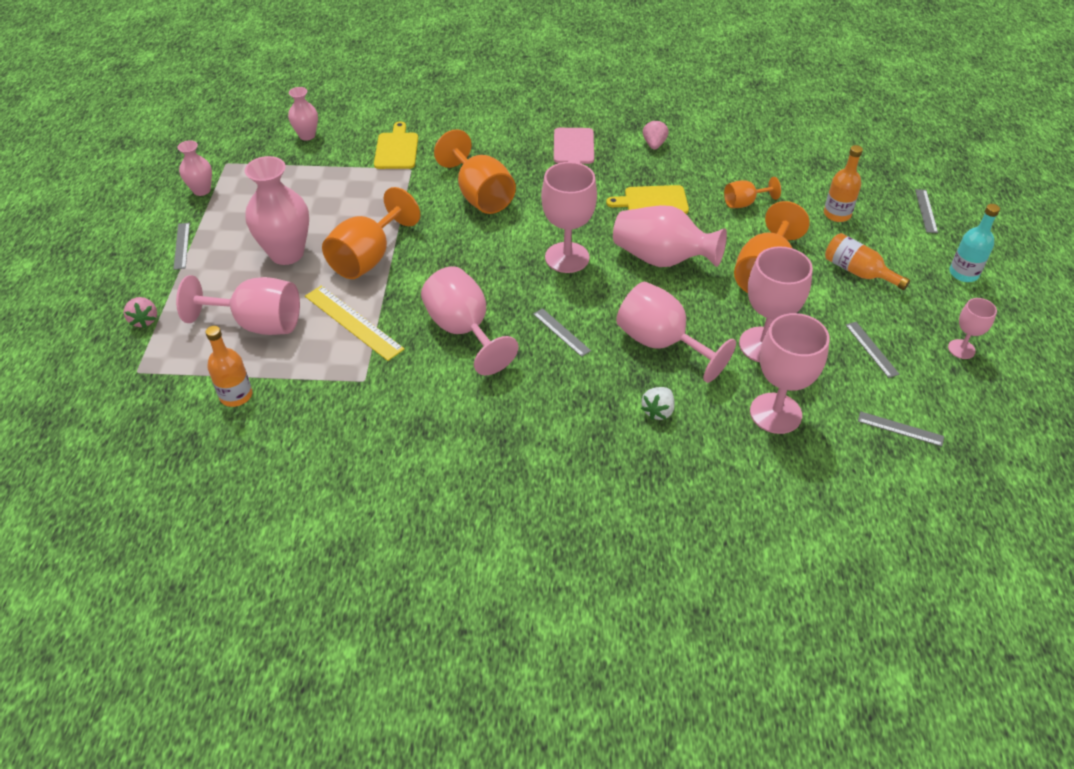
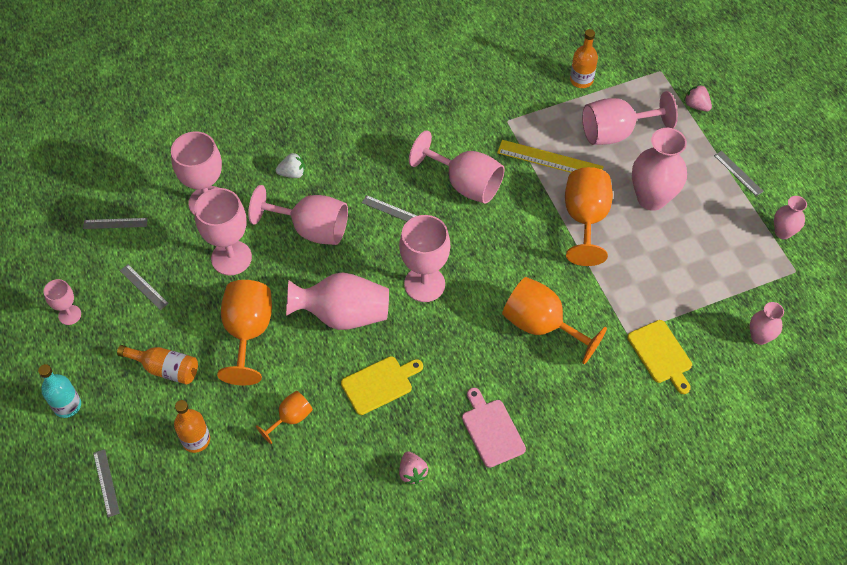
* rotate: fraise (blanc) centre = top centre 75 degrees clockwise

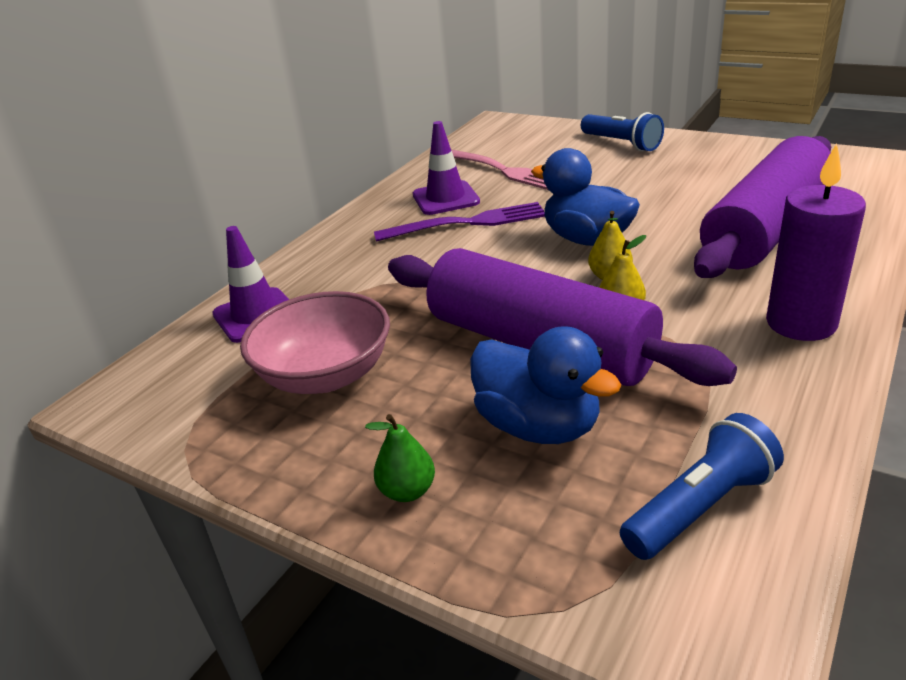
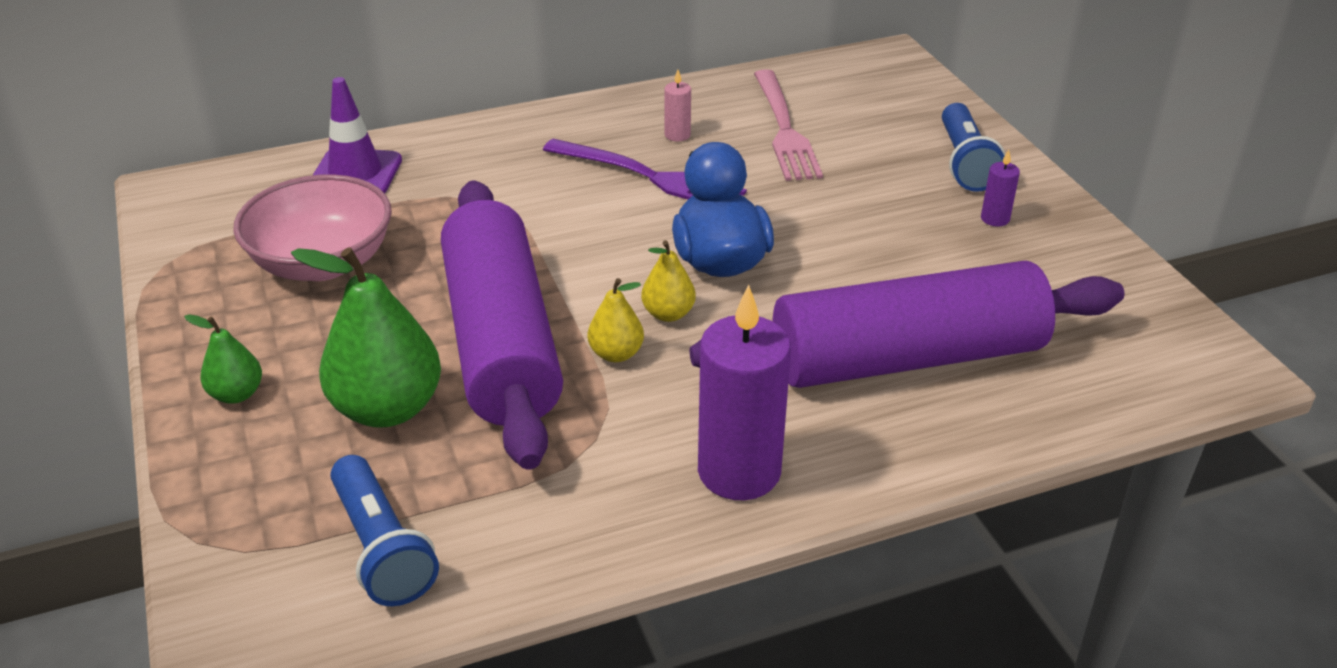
* replace: cône de chantier (violet) (2nd from left) top centre to bougie (rose) top centre
* replace: canard (bleu) (1st from left) centre to poire (vert) (2nd from left) middle left
* rotate: lampe de poche (bleu) (2nd from left in the first image) bottom right = bottom left 60 degrees clockwise
* insert: bougie (violet) (2nd from left) top right

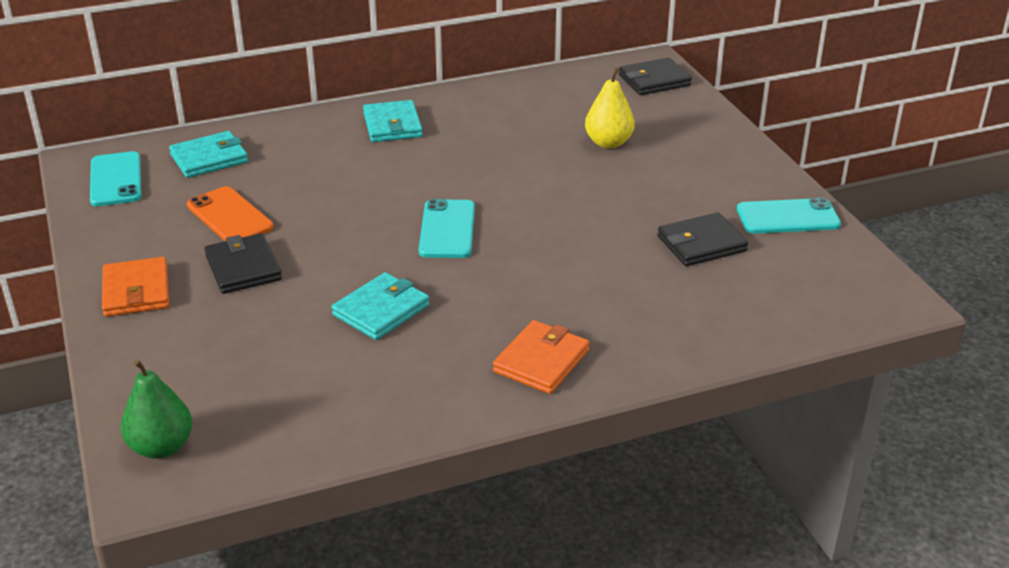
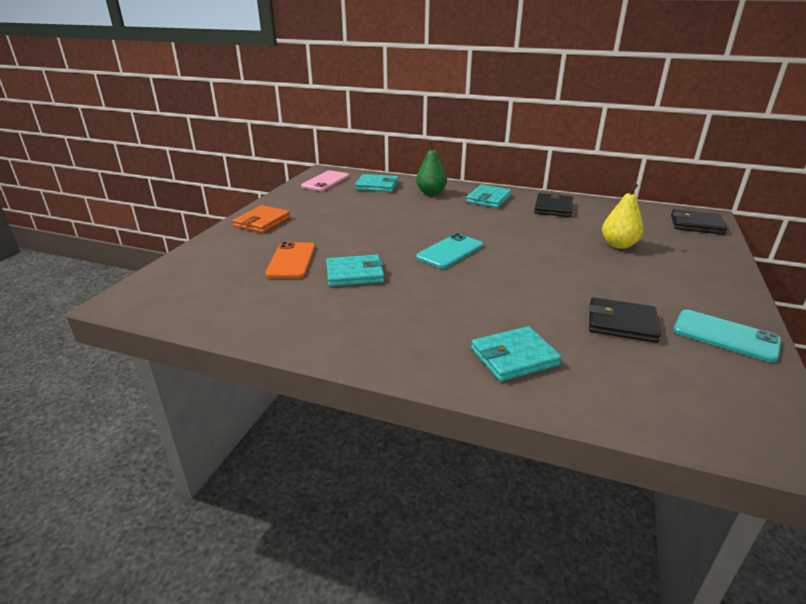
* recolor: téléphone (turquoise) (1st from left) top left to téléphone (rose) top centre
* move: poire (vert) bottom left to top centre
* move: téléphone (orange) middle left to centre
* move: portefeuille (noir) (1st from left) middle left to middle right
* delete: portefeuille (orange) (2nd from left) centre
* insert: portefeuille (turquoise) (4th from left) centre

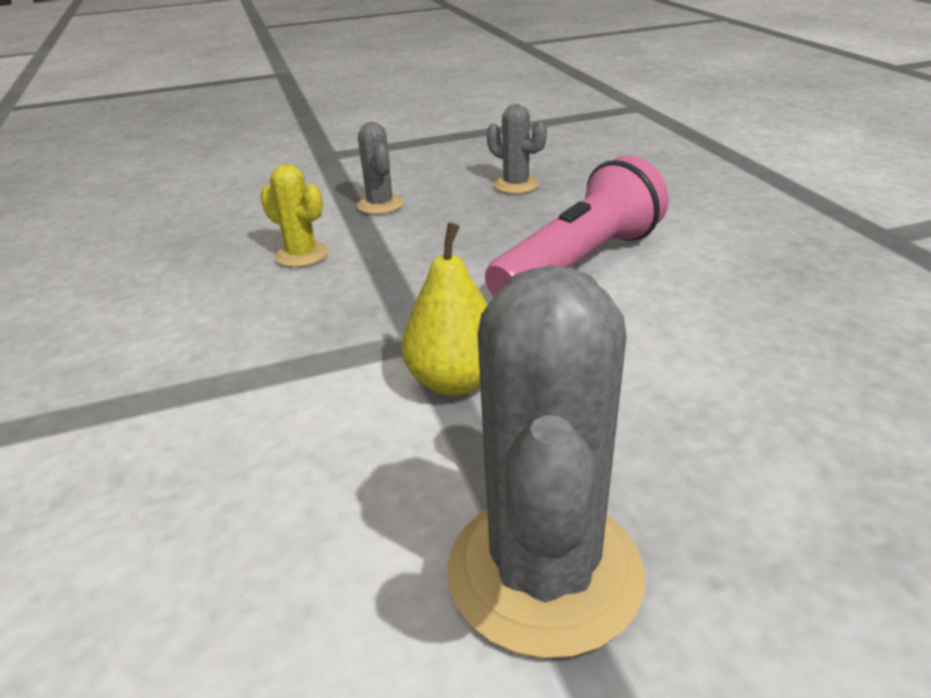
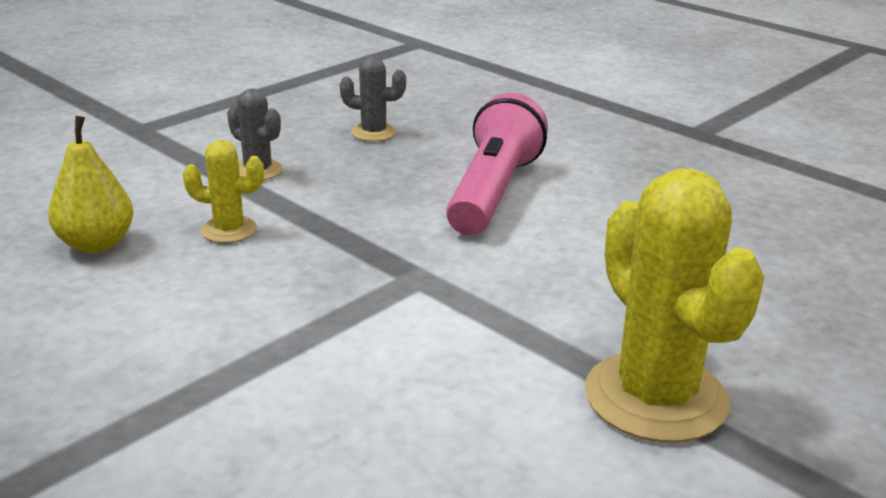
* move: poire (jaune) centre to middle left
* recolor: cactus (gris) (3rd from left) centre to cactus (jaune) (2nd from left) middle right

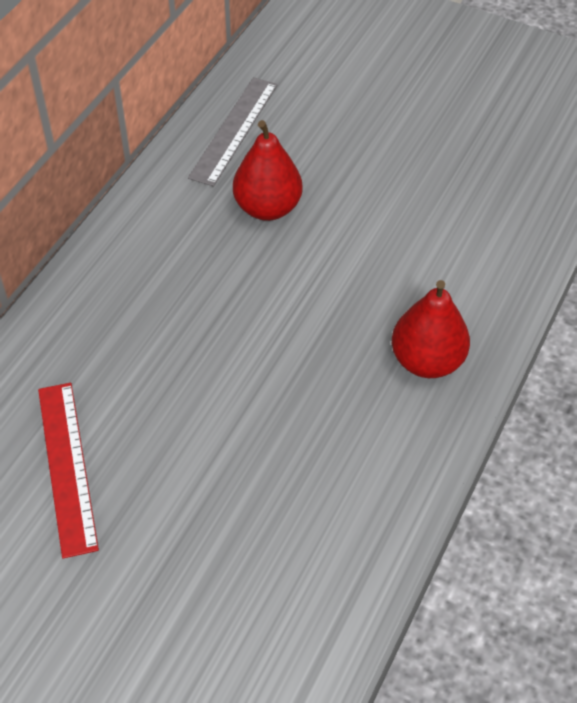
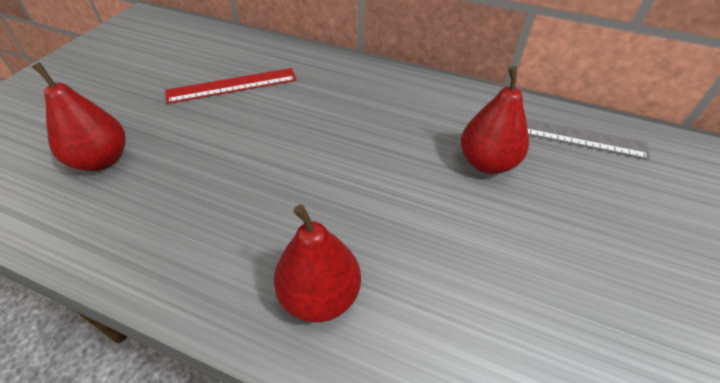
* insert: poire (rouge) (1st from left) top left

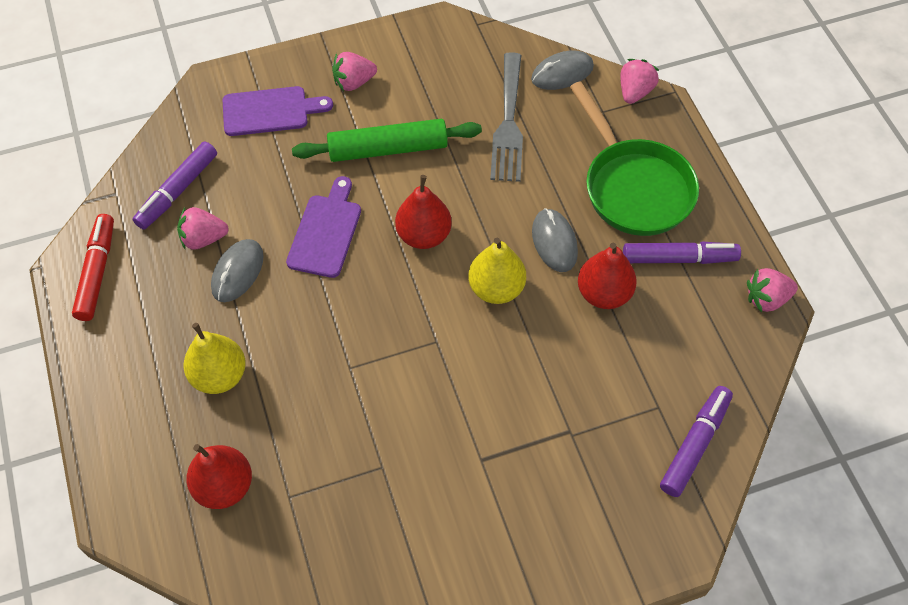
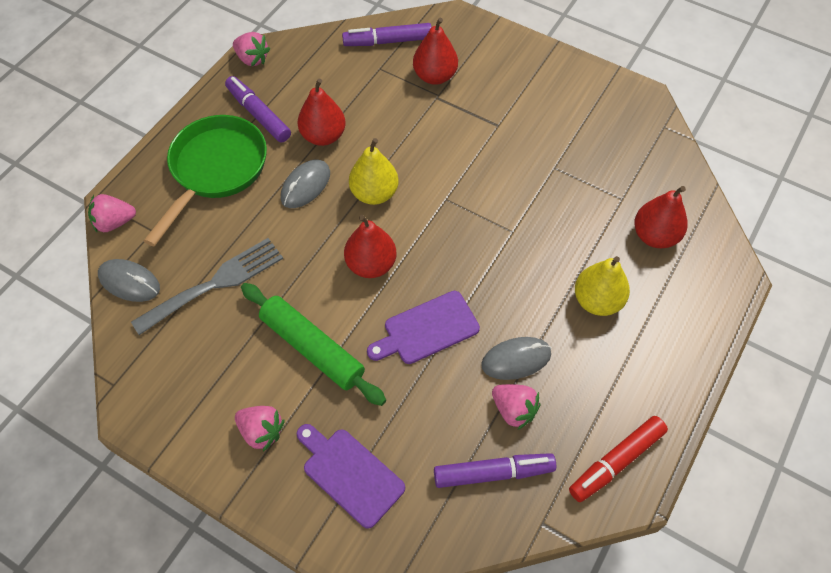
* insert: poire (rouge) (3rd from left) top centre

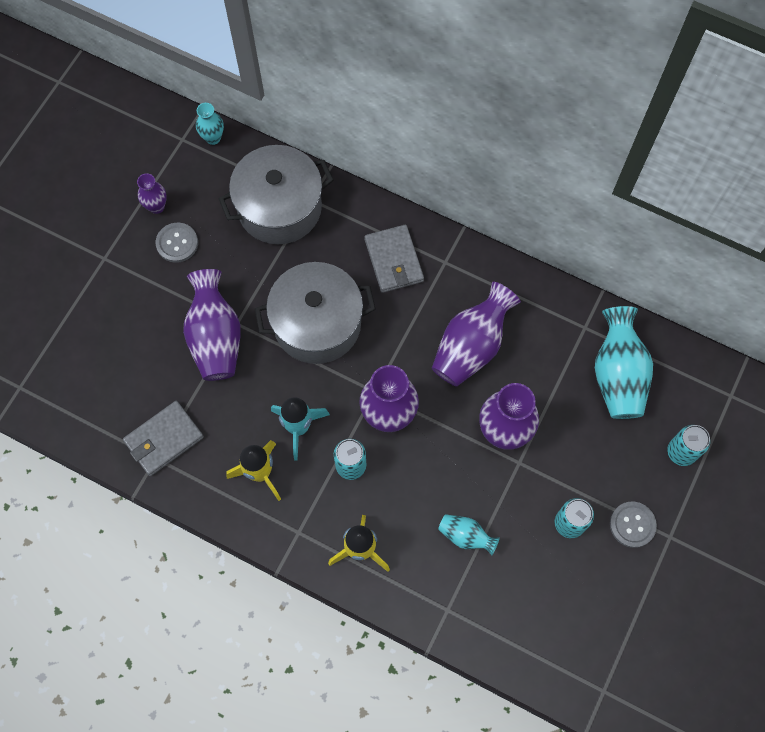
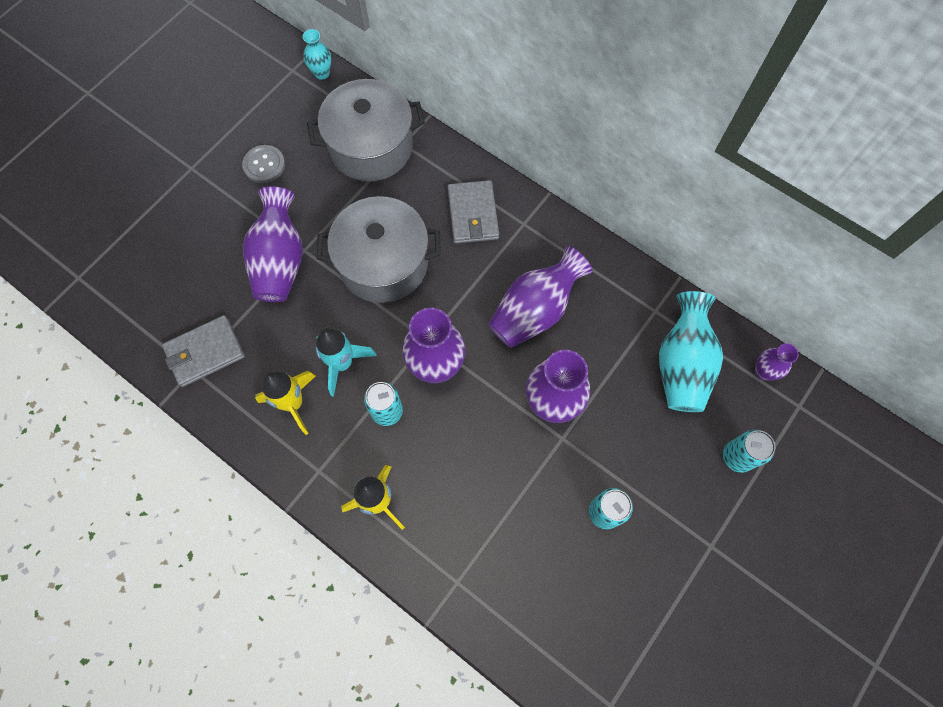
* move: vase (violet) (1st from left in the first image) top left to vase (violet) (5th from left) middle right
* delete: vase (turquoise) (2nd from left) bottom centre
* delete: bouton (gris) (2nd from left) bottom right

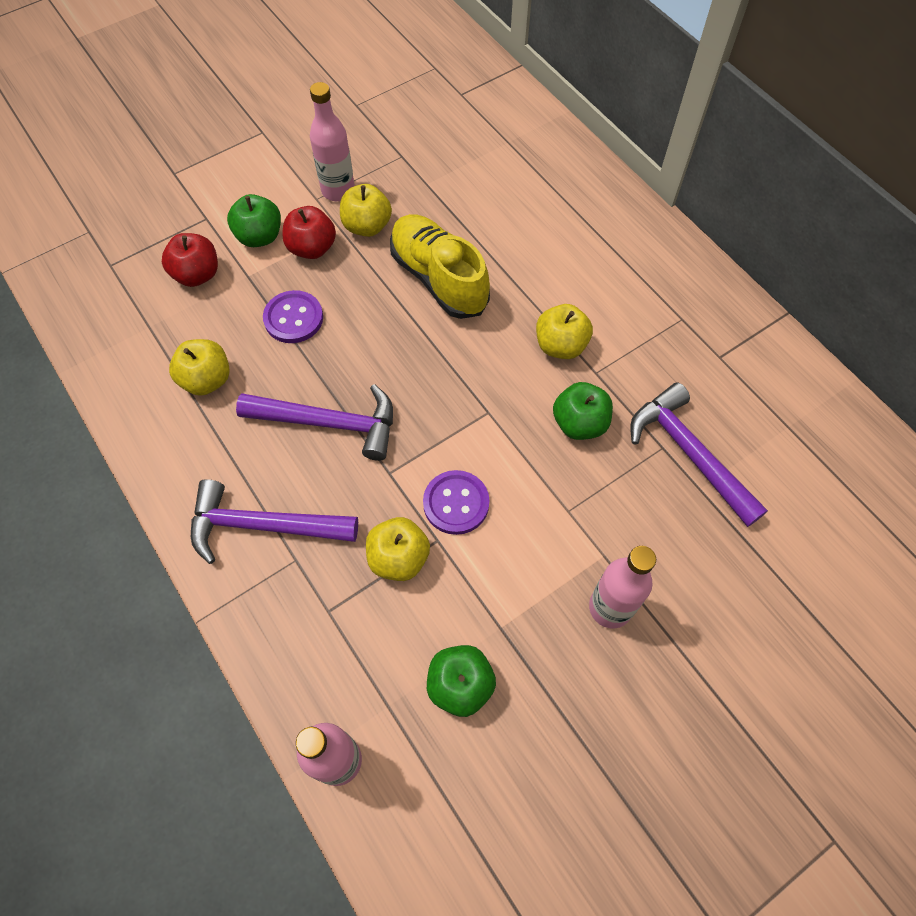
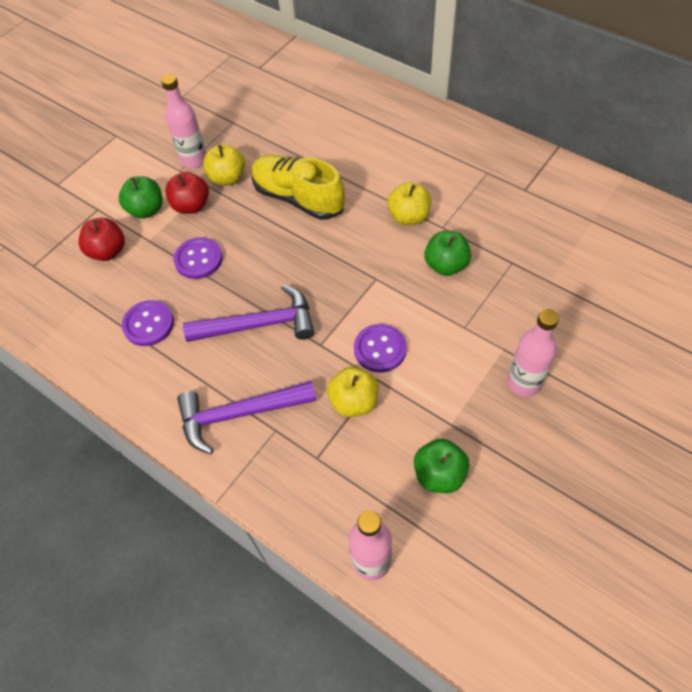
* replace: pomme (jaune) (1st from left) middle left to bouton (violet) (1st from left) middle left
* delete: marteau (violet) (3rd from left) middle right

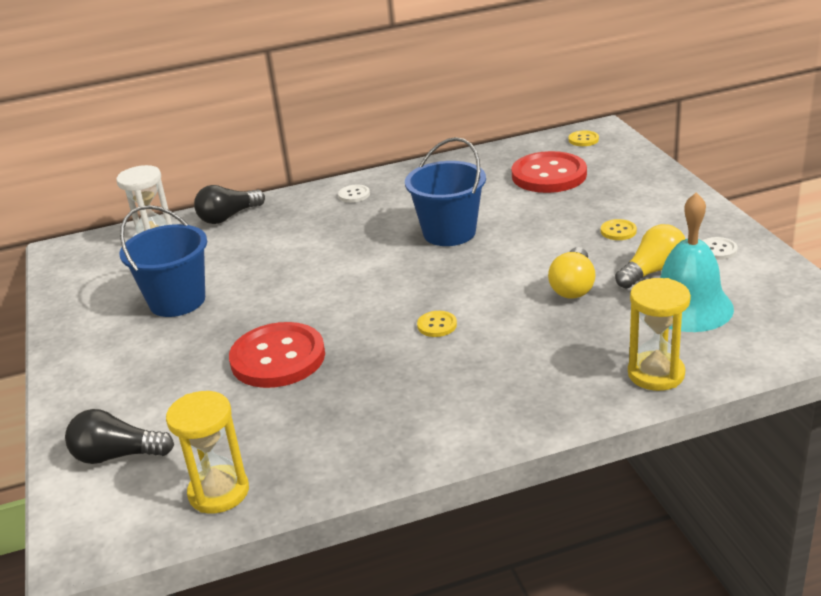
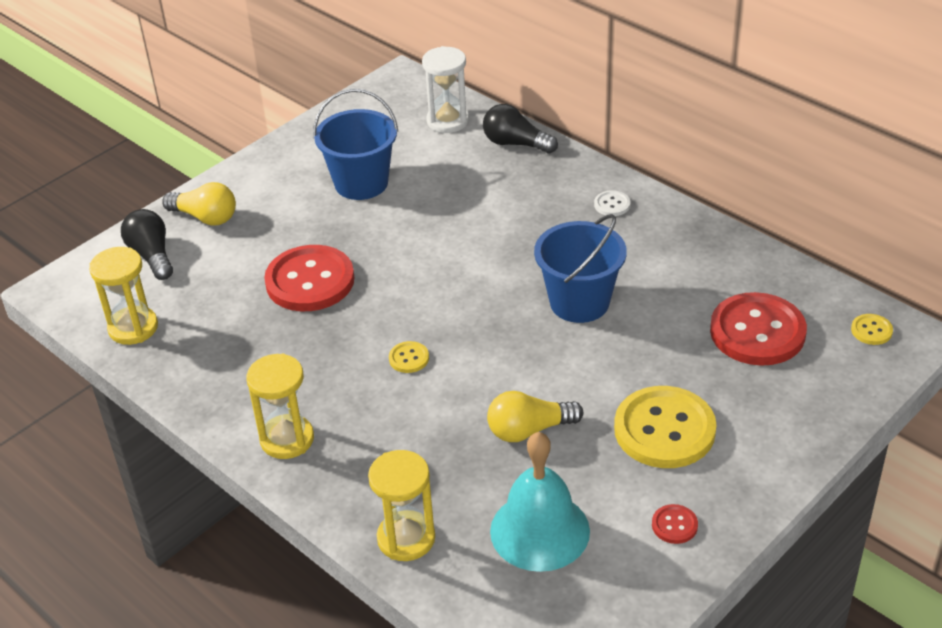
* resize: bouton (jaune) (3rd from left in the first image) middle right = bottom right x2.35
* move: ampoule (jaune) (2nd from left in the first image) middle right to ampoule (jaune) (1st from left) top left
* recolor: bouton (blanc) (2nd from left) middle right to bouton (rouge) (2nd from left) bottom right
* insert: sablier (jaune) (2nd from left) middle left

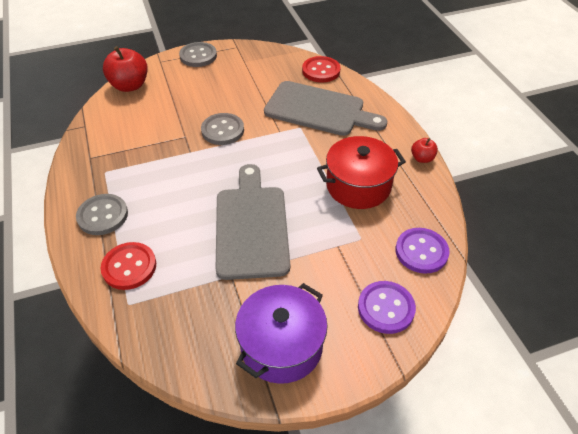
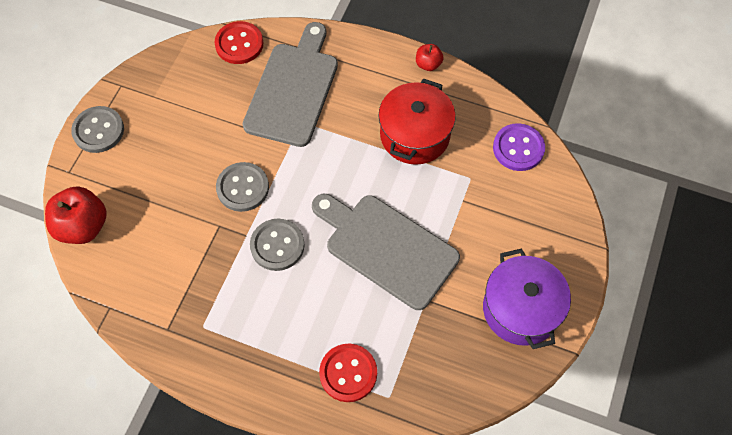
* move: bouton (gris) (1st from left in the first image) middle left to bouton (gris) (3rd from left) centre
* rotate: planche à découper (gris) (2nd from left in the first image) top centre = top centre 45 degrees counterclockwise
* delete: bouton (violet) (1st from left) bottom right

